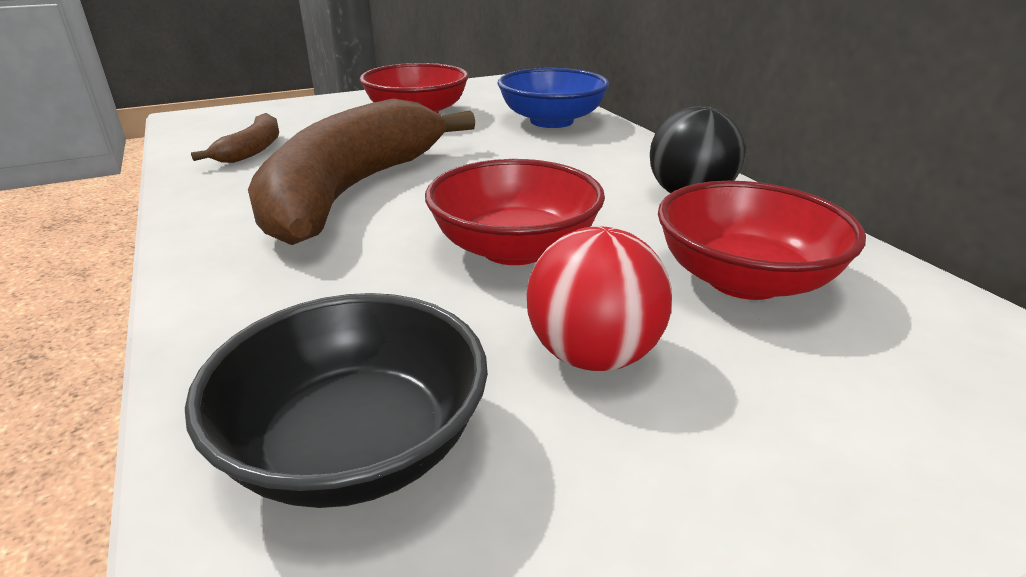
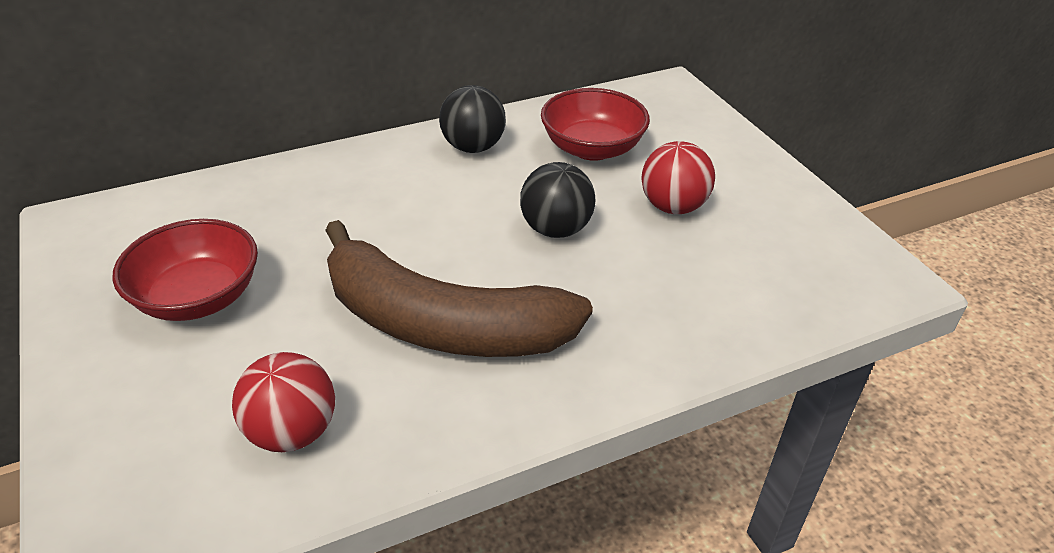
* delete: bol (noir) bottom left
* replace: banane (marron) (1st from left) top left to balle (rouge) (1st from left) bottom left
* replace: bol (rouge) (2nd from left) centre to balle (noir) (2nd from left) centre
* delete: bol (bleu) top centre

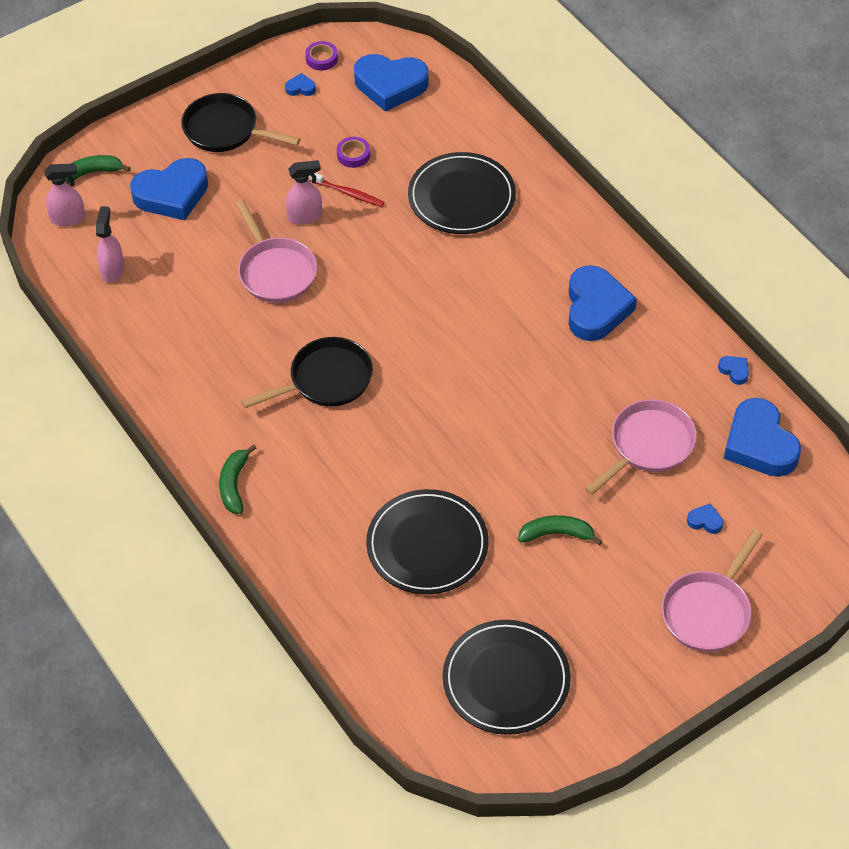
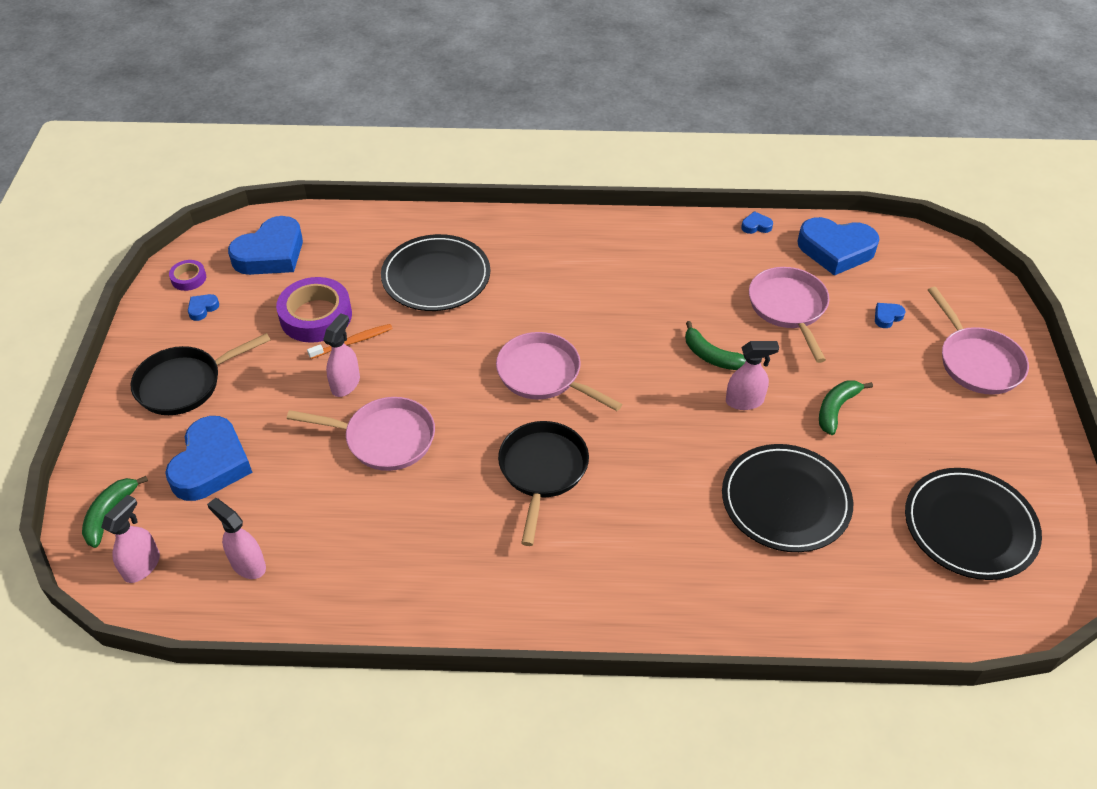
* move: banane (vert) (2nd from left) middle left to centre
* recolor: brosse à dents (rouge) top centre to brosse à dents (orange) middle left
* resize: ruban adhésif (violet) (2nd from left) top centre = middle left x2.02
* delete: cœur (bleu) (4th from left) middle right
* insert: poêle (rose) (2nd from left) centre
* insert: vaporisateur (rose) (4th from left) middle right

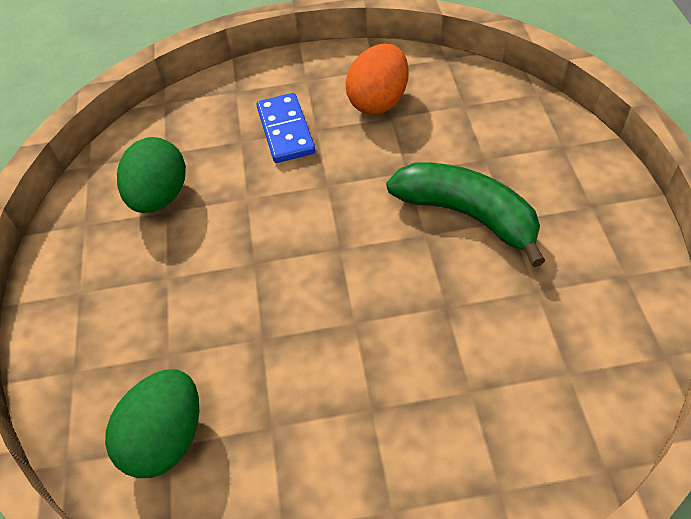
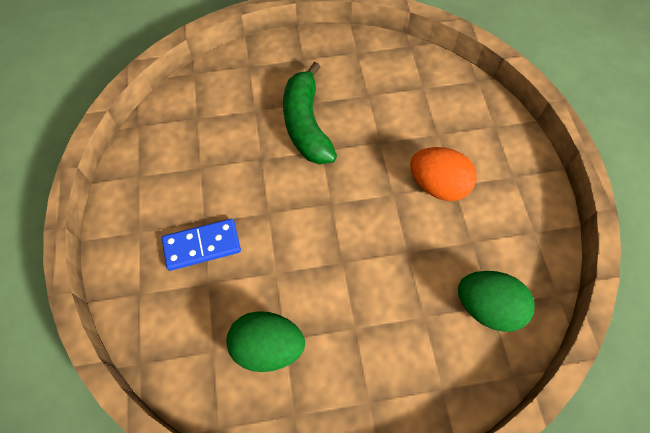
* move: œuf (orange) top centre to middle right
* rotate: banane (vert) middle right = top centre 45 degrees counterclockwise

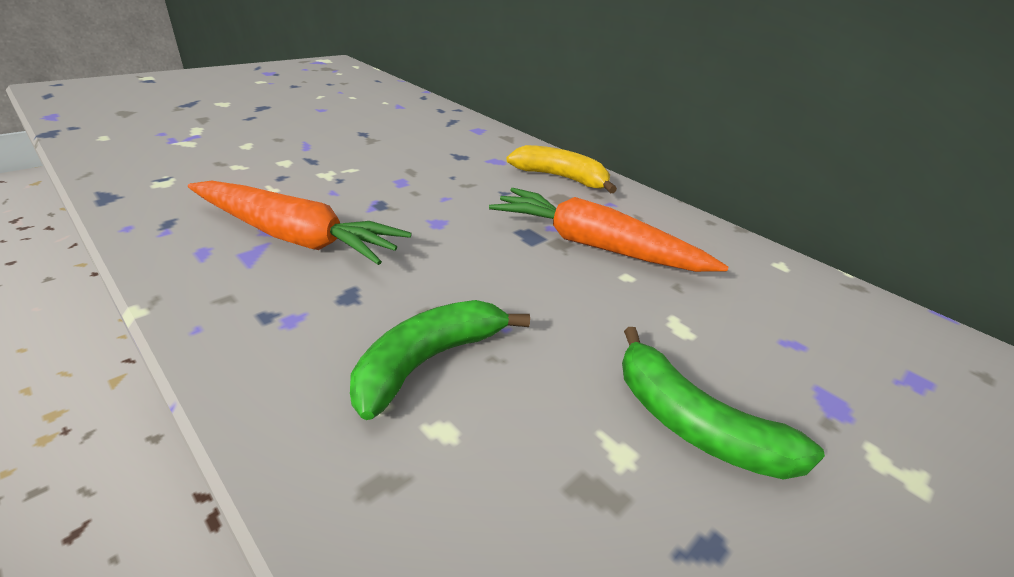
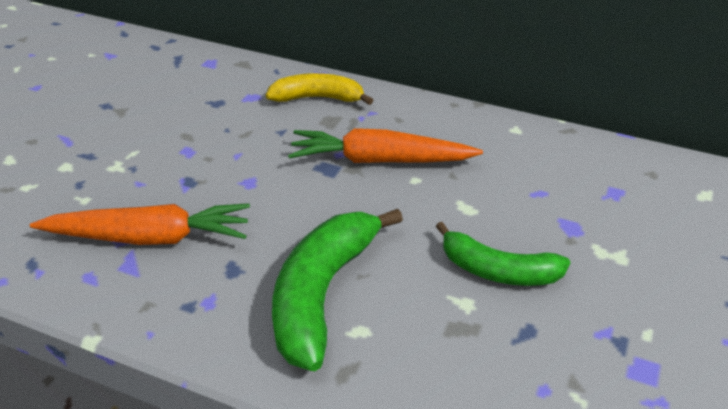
* resize: banane (vert) (1st from left) centre = bottom centre x1.55

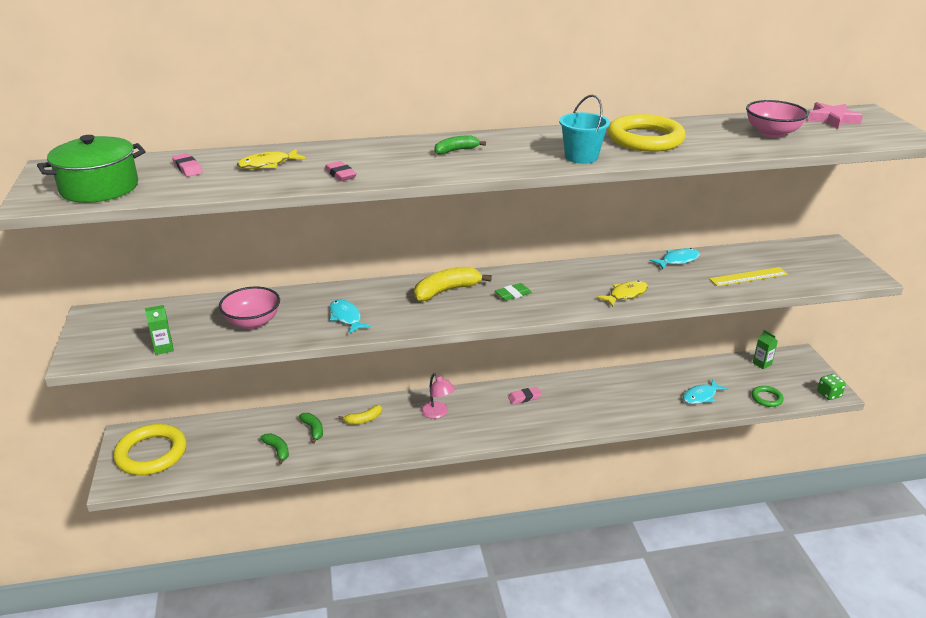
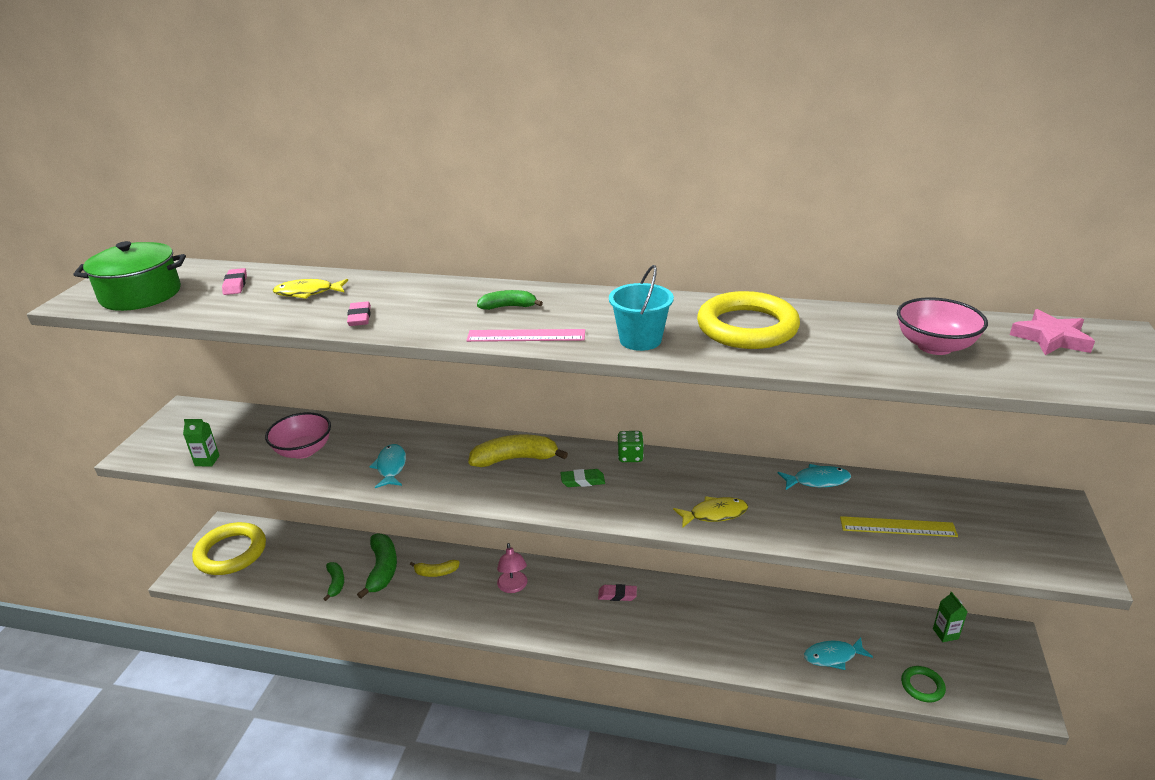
* resize: banane (vert) (2nd from left) bottom centre = bottom left x1.71
* move: dé (vert) middle right to centre
* insert: règle (rose) centre

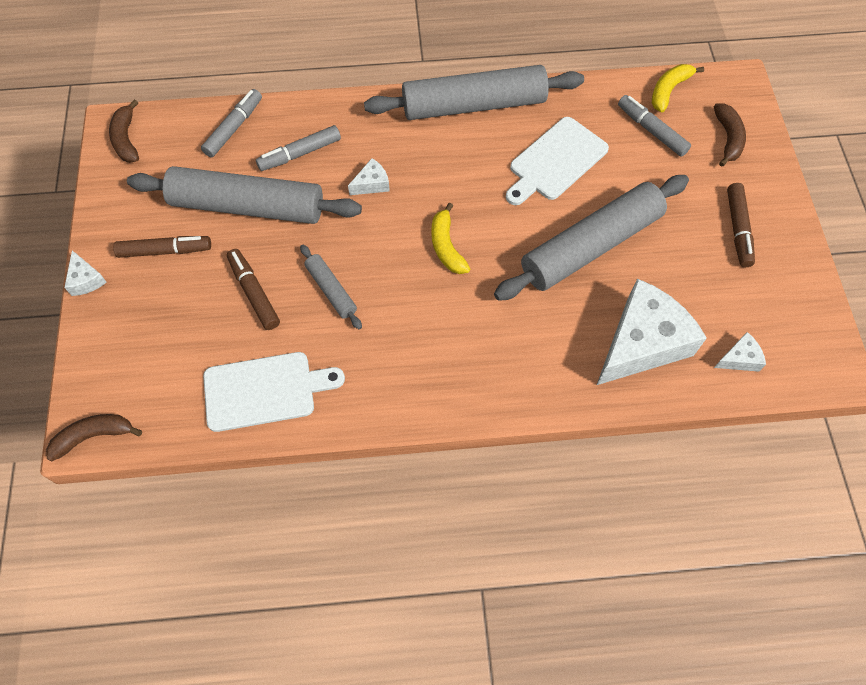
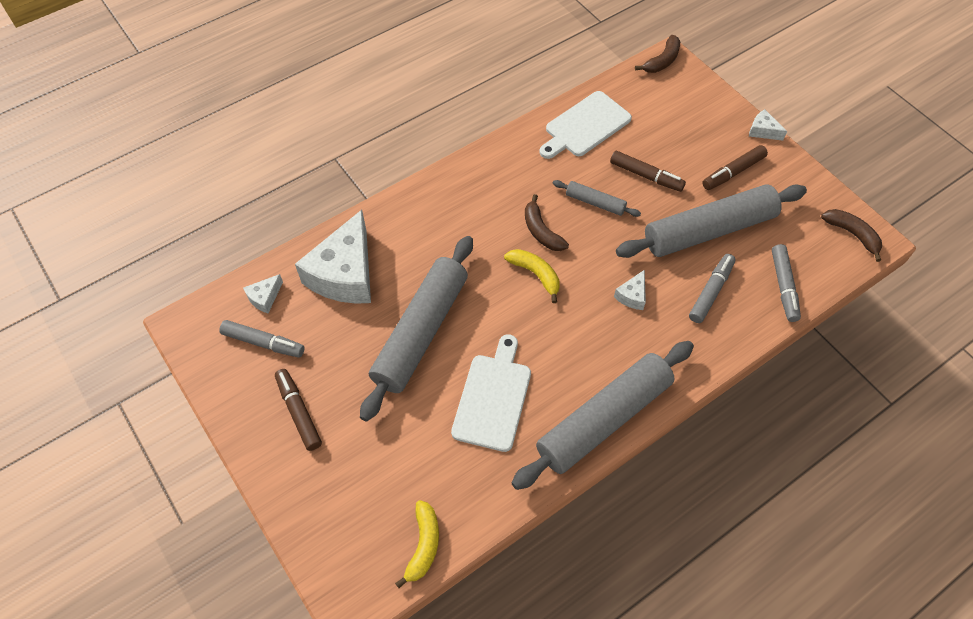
* move: feutre (gris) (3rd from left in the first image) top right to feutre (gris) (1st from left) middle left
* move: banane (marron) (3rd from left in the first image) top right to banane (marron) (1st from left) centre

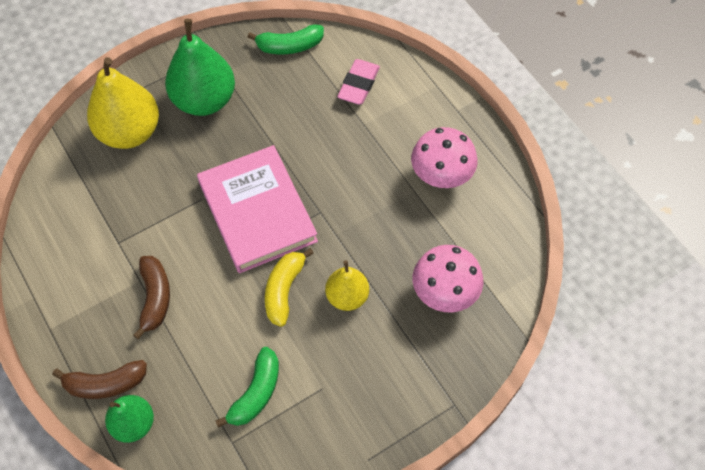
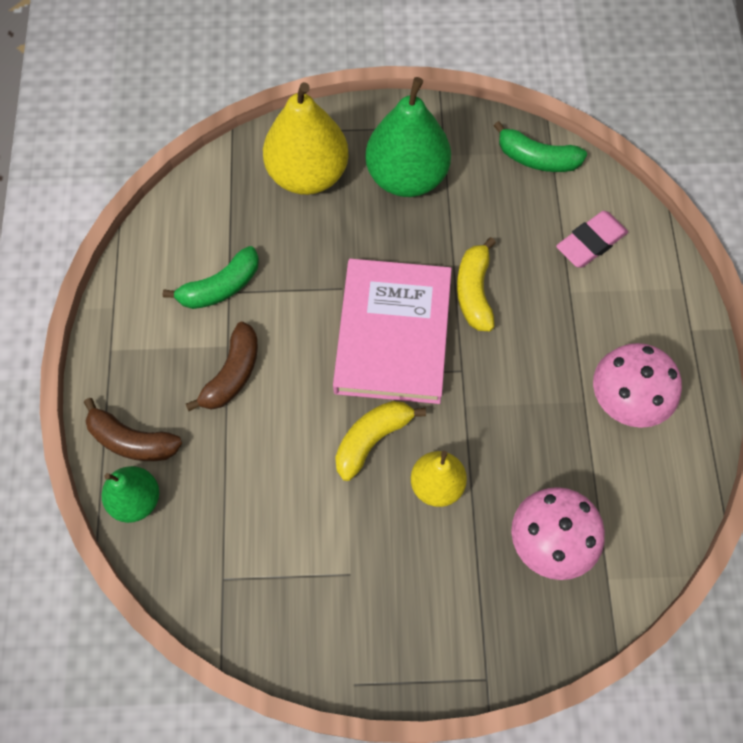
* move: banane (vert) (1st from left) bottom centre to middle left
* insert: banane (jaune) (2nd from left) centre

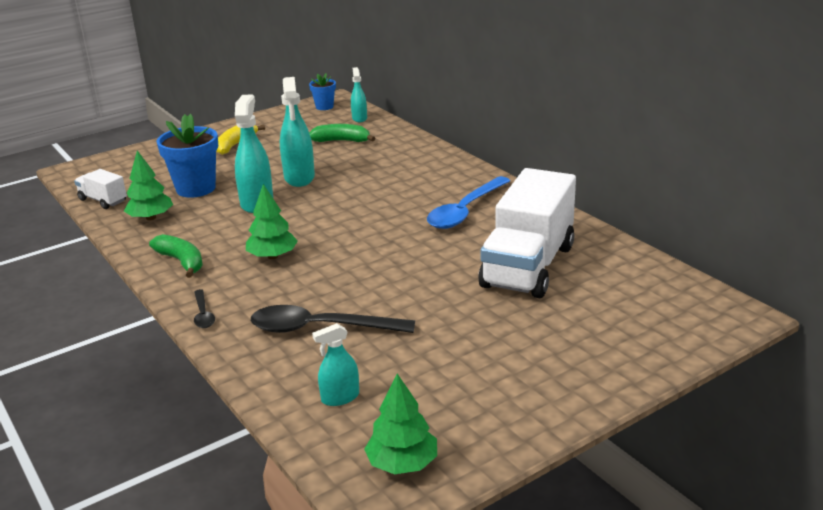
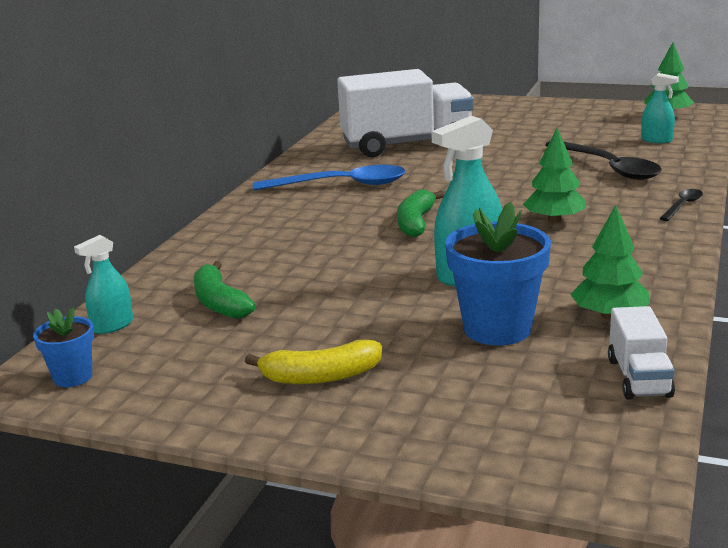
* move: banane (vert) (1st from left in the first image) middle left to banane (vert) (2nd from left) centre
* delete: vaporisateur (turquoise) (2nd from left) top centre

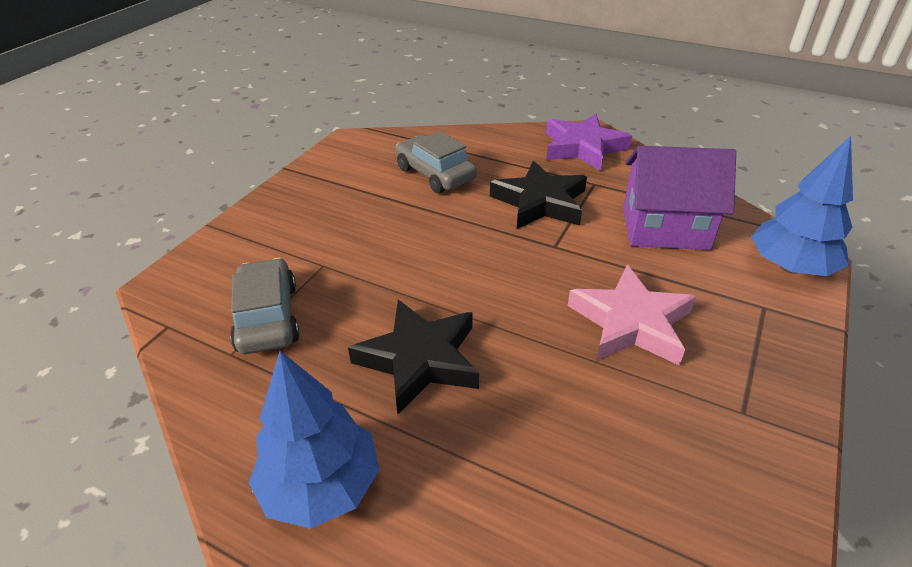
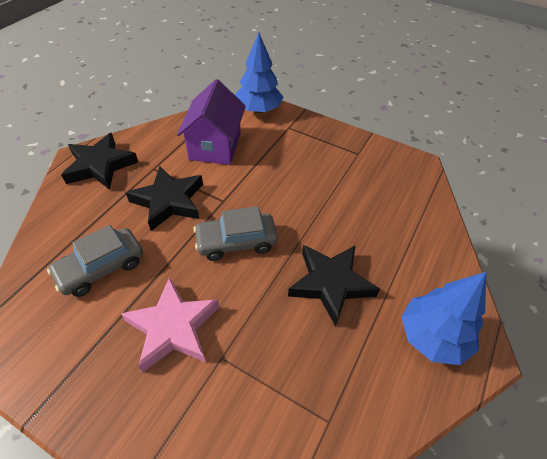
* move: voiture (gris) (1st from left in the first image) middle left to voiture (gris) (2nd from left) centre
* recolor: étoile (violet) top centre to étoile (noir) (1st from left) middle left
* move: étoile (rose) middle right to bottom left

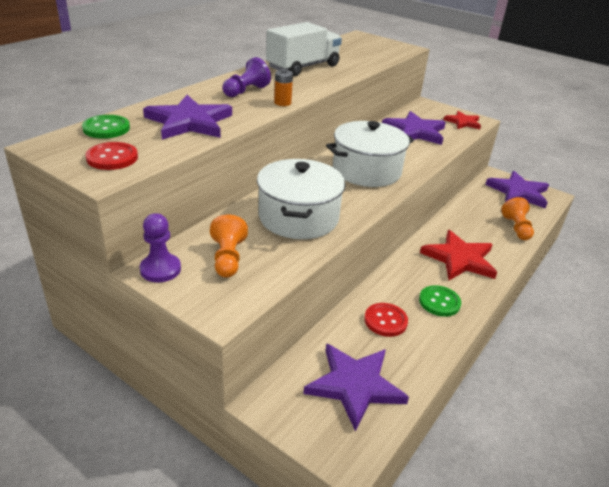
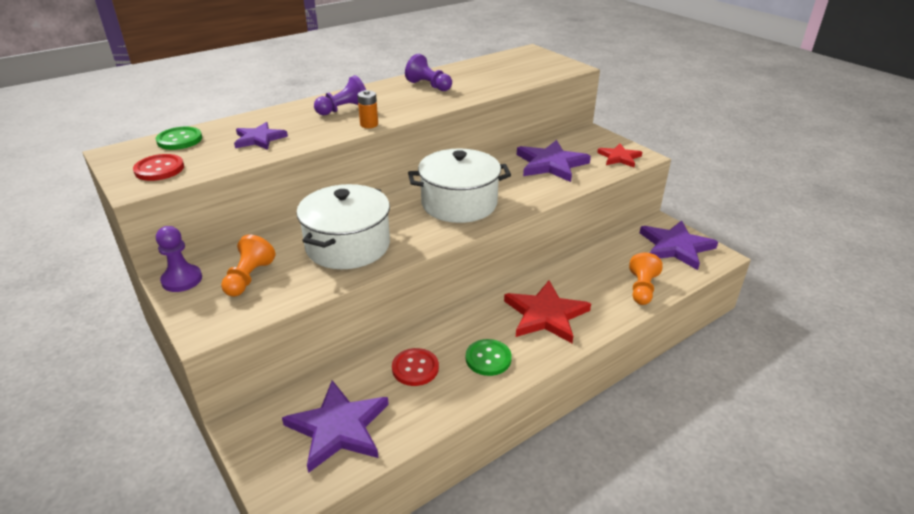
* resize: étoile (violet) (1st from left) top left = top left x0.60
* replace: camion (blanc) top centre to pion (violet) (3rd from left) top centre

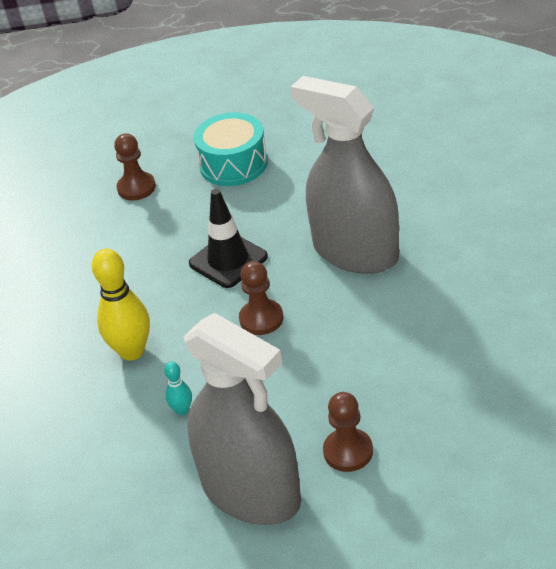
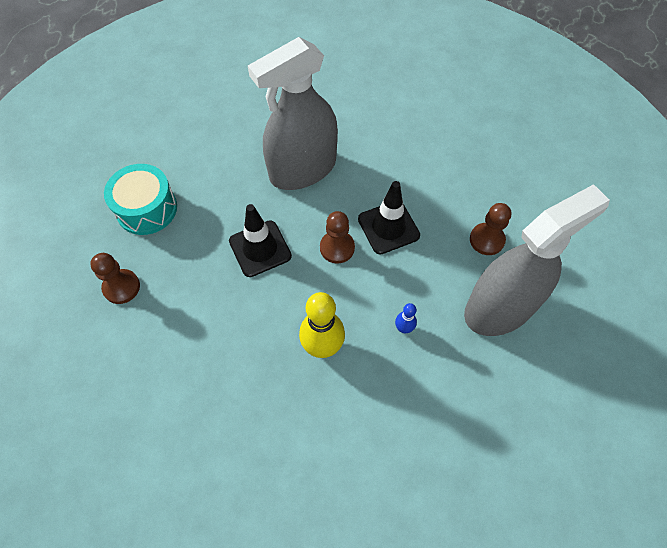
* recolor: quille (turquoise) bottom left to quille (bleu) centre
* insert: cône de chantier (noir) (2nd from left) centre

